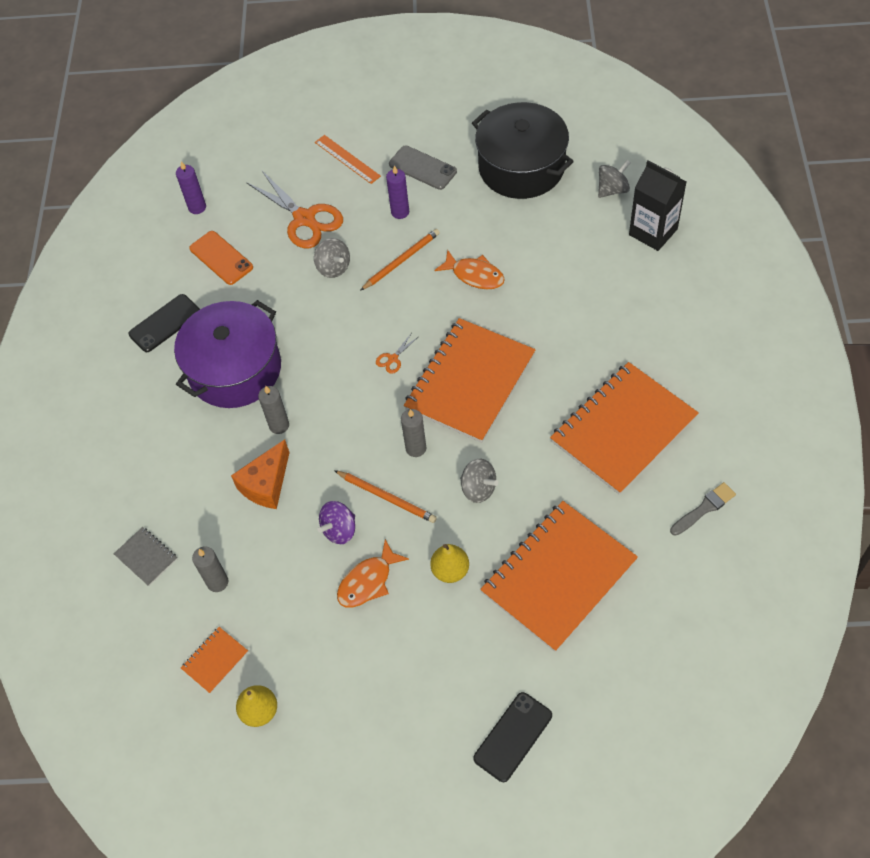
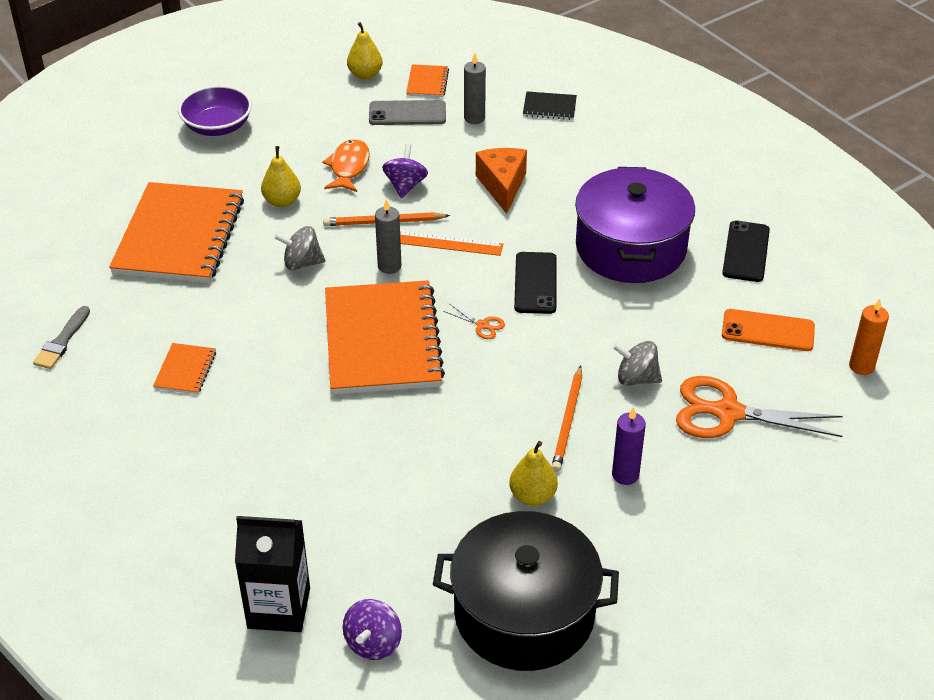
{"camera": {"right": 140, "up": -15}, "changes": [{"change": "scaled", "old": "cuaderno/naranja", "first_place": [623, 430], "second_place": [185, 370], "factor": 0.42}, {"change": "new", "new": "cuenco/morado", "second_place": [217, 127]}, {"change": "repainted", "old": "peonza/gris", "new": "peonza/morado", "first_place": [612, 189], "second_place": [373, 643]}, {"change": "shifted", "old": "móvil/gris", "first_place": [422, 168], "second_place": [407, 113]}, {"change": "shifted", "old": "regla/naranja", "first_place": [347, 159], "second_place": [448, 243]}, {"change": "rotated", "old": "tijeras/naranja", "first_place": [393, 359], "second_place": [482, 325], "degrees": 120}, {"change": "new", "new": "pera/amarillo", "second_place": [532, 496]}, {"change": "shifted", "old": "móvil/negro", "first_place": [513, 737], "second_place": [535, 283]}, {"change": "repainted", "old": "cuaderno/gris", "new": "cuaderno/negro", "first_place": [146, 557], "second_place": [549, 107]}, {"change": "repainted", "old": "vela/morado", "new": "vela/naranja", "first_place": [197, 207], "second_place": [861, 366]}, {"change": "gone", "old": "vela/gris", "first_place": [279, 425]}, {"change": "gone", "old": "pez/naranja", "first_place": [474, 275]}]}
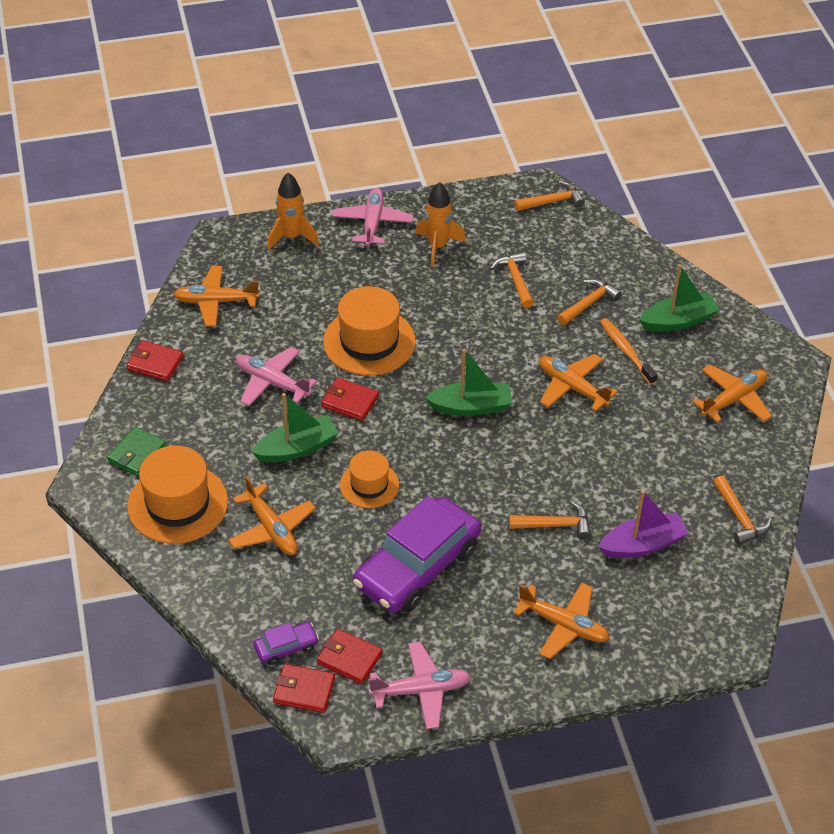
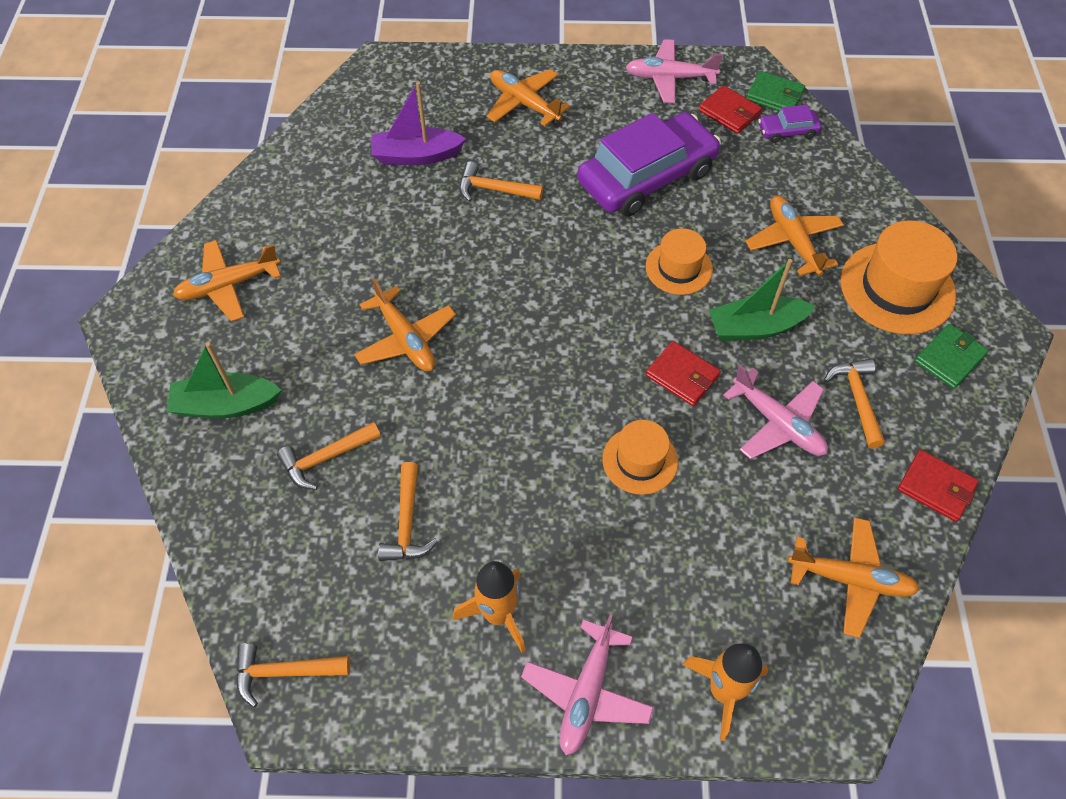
{"camera": {"right": -165, "up": 10}, "changes": [{"change": "scaled", "old": "sombrero/naranja", "first_place": [369, 341], "second_place": [640, 460], "factor": 0.6}, {"change": "repainted", "old": "cartera/rojo", "new": "cartera/verde", "first_place": [304, 690], "second_place": [774, 96]}, {"change": "shifted", "old": "martillo/naranja", "first_place": [740, 517], "second_place": [857, 399]}, {"change": "gone", "old": "barco/verde", "first_place": [471, 407]}, {"change": "gone", "old": "cepillo de dientes/naranja", "first_place": [626, 351]}]}
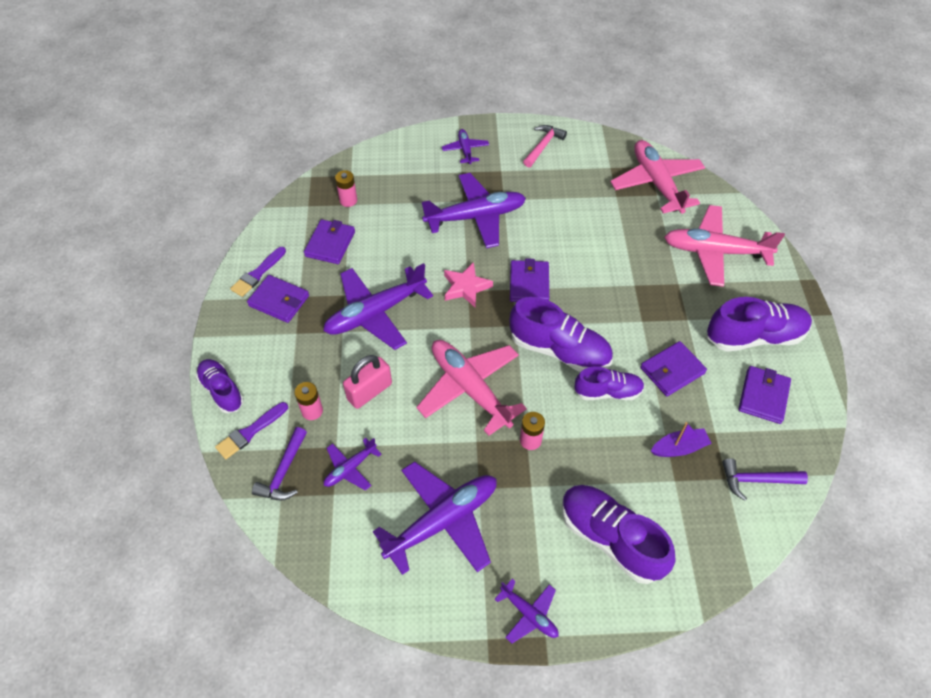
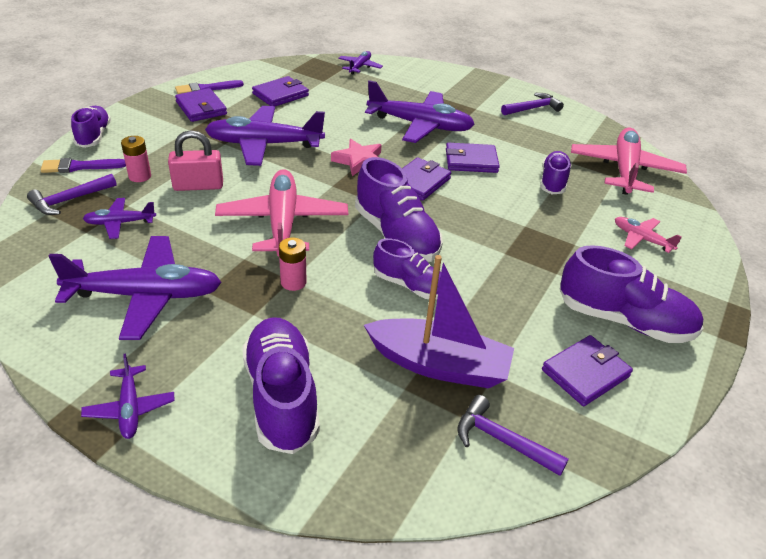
{"camera": {"right": 30, "up": -15}, "changes": [{"change": "shifted", "old": "avión/morado", "first_place": [465, 150], "second_place": [360, 67]}, {"change": "scaled", "old": "barco/morado", "first_place": [679, 448], "second_place": [439, 365], "factor": 1.86}, {"change": "shifted", "old": "cartera/morado", "first_place": [672, 371], "second_place": [471, 161]}, {"change": "repainted", "old": "martillo/rosa", "new": "martillo/morado", "first_place": [543, 146], "second_place": [533, 108]}, {"change": "new", "new": "zapato/morado", "second_place": [553, 182]}, {"change": "scaled", "old": "avión/rosa", "first_place": [715, 251], "second_place": [641, 239], "factor": 0.5}, {"change": "gone", "old": "pila/rosa", "first_place": [348, 200]}]}
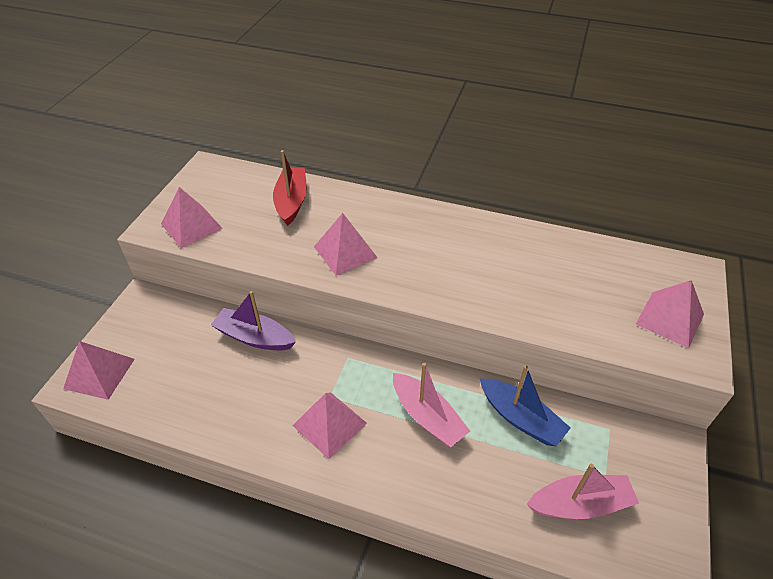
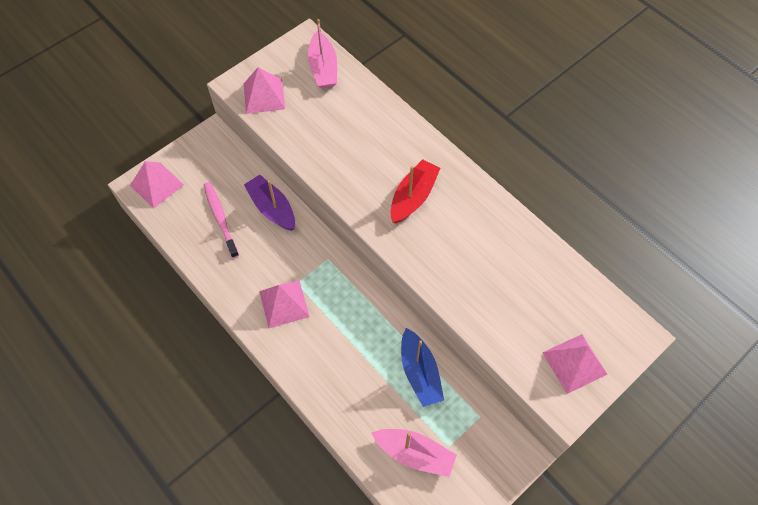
{"camera": {"right": 30, "up": 15}, "changes": [{"change": "new", "new": "cepillo de dientes/rosa", "second_place": [220, 218]}, {"change": "shifted", "old": "barco/rosa", "first_place": [427, 417], "second_place": [323, 68]}, {"change": "shifted", "old": "barco/rojo", "first_place": [291, 201], "second_place": [413, 197]}, {"change": "gone", "old": "pirámide/rosa", "first_place": [345, 252]}]}
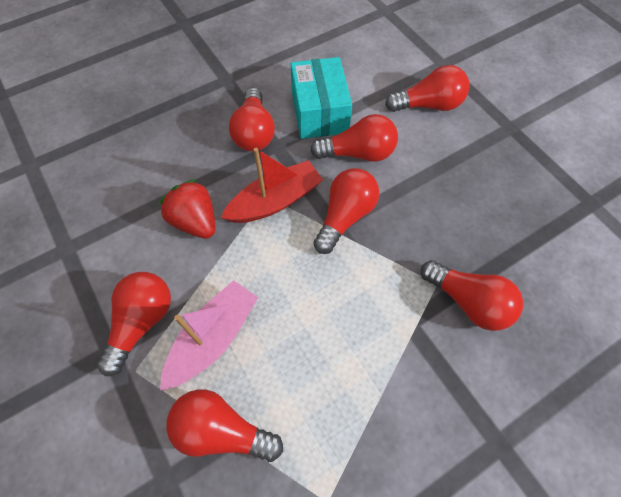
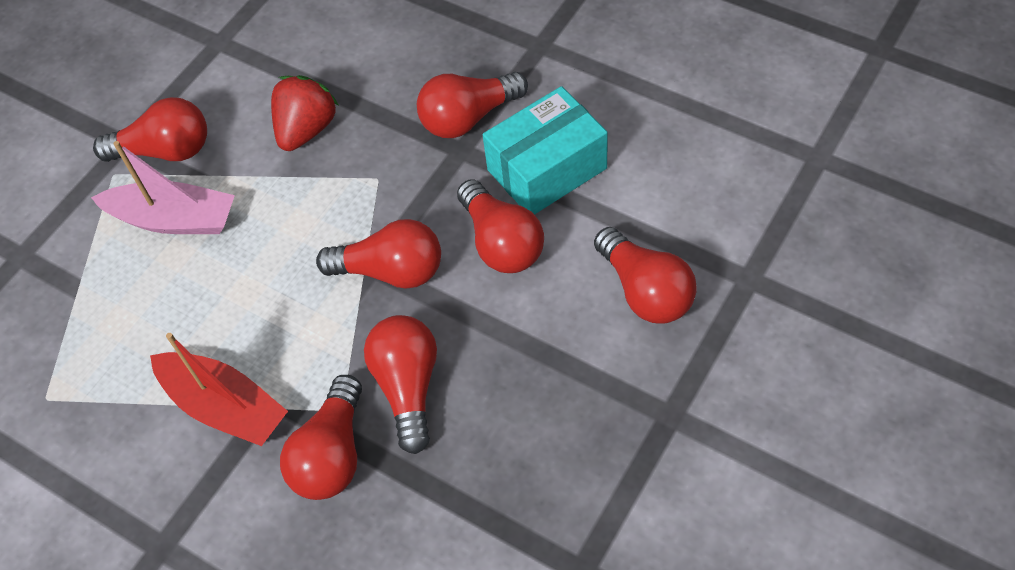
{"camera": {"right": 70, "up": -5}, "changes": [{"change": "shifted", "old": "barco/rojo", "first_place": [275, 201], "second_place": [225, 406]}, {"change": "shifted", "old": "bombilla/rojo", "first_place": [222, 430], "second_place": [408, 387]}]}
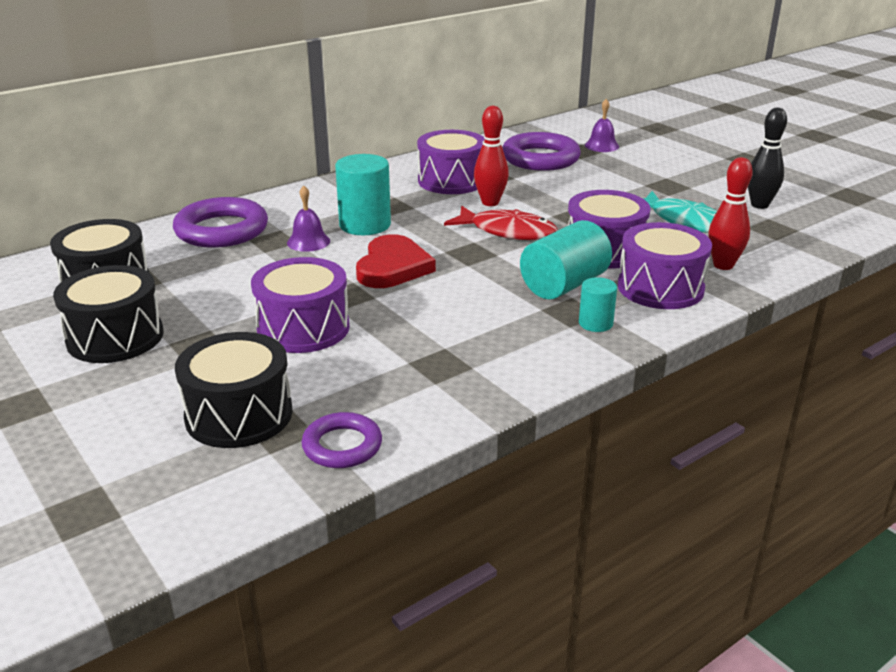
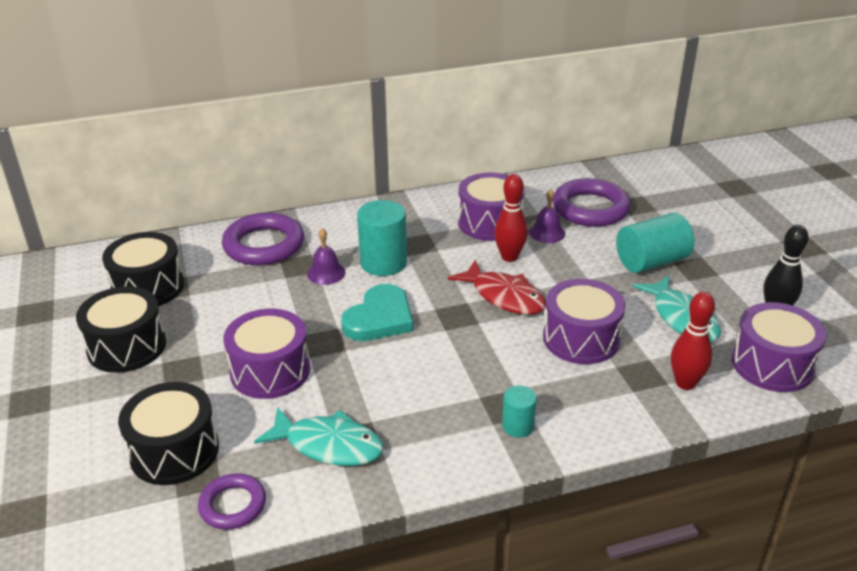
{"camera": {"right": 20, "up": 5}, "changes": [{"change": "new", "new": "pez/turquesa", "second_place": [329, 445]}, {"change": "repainted", "old": "corazón/rojo", "new": "corazón/turquesa", "first_place": [393, 267], "second_place": [379, 318]}, {"change": "shifted", "old": "campana/morado", "first_place": [601, 146], "second_place": [547, 233]}, {"change": "shifted", "old": "cilindro/turquesa", "first_place": [564, 285], "second_place": [651, 262]}, {"change": "shifted", "old": "tambor/morado", "first_place": [660, 288], "second_place": [772, 364]}]}
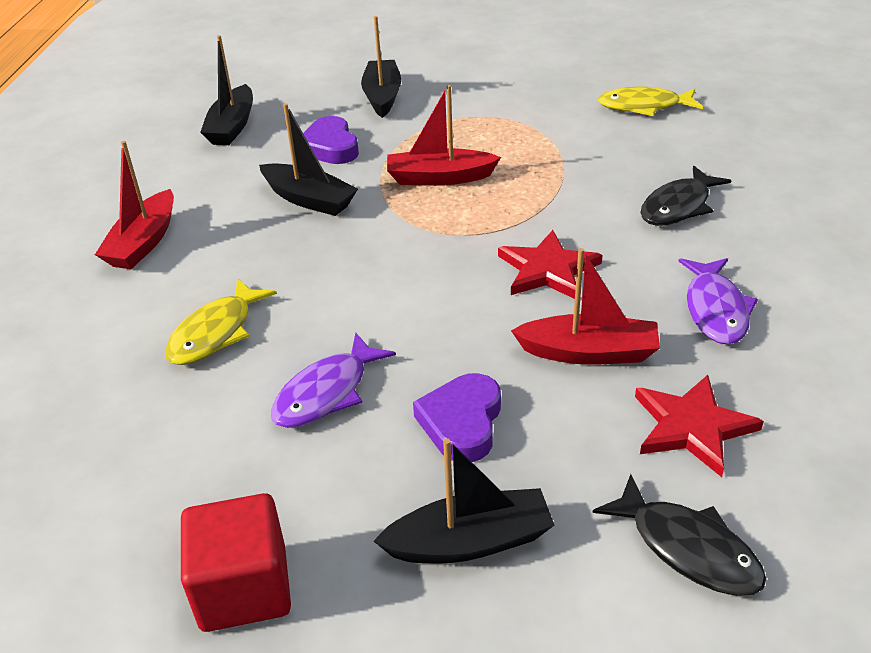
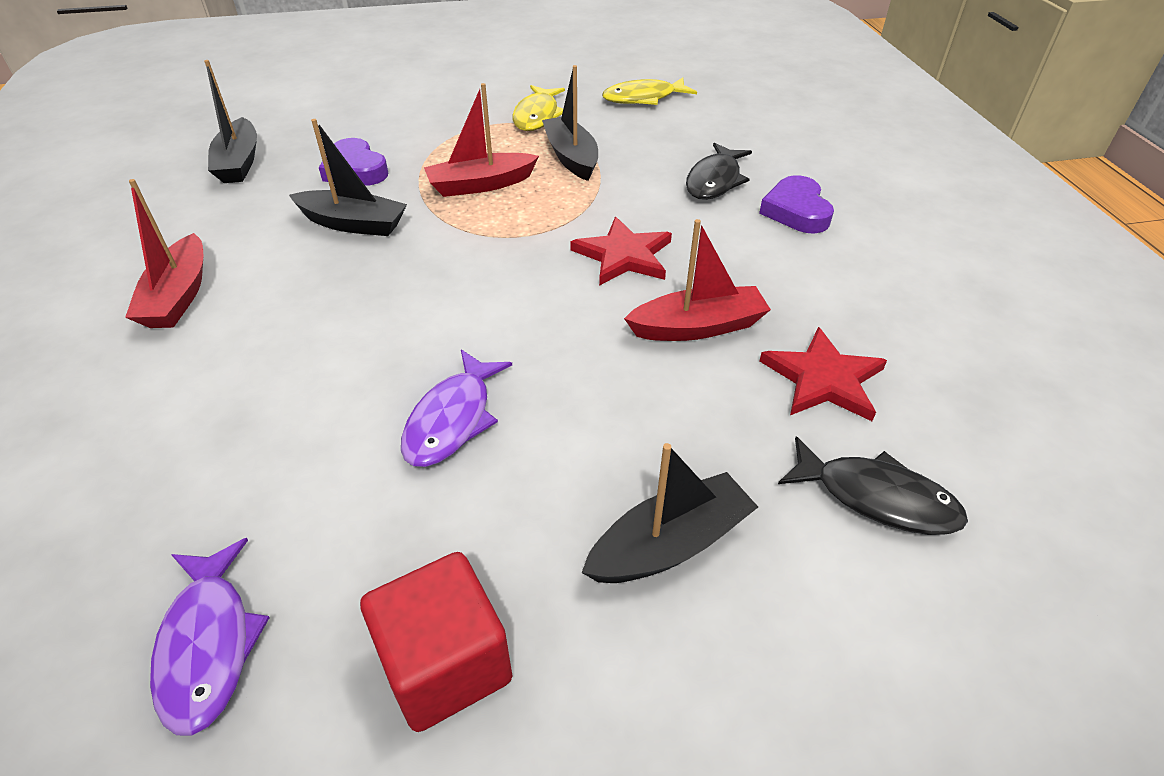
{"camera": {"right": -20, "up": 5}, "changes": [{"change": "shifted", "old": "pez/morado", "first_place": [715, 310], "second_place": [208, 644]}, {"change": "shifted", "old": "pez/amarillo", "first_place": [216, 333], "second_place": [537, 116]}, {"change": "shifted", "old": "barco/negro", "first_place": [382, 96], "second_place": [571, 157]}, {"change": "shifted", "old": "corazón/morado", "first_place": [462, 422], "second_place": [796, 211]}]}
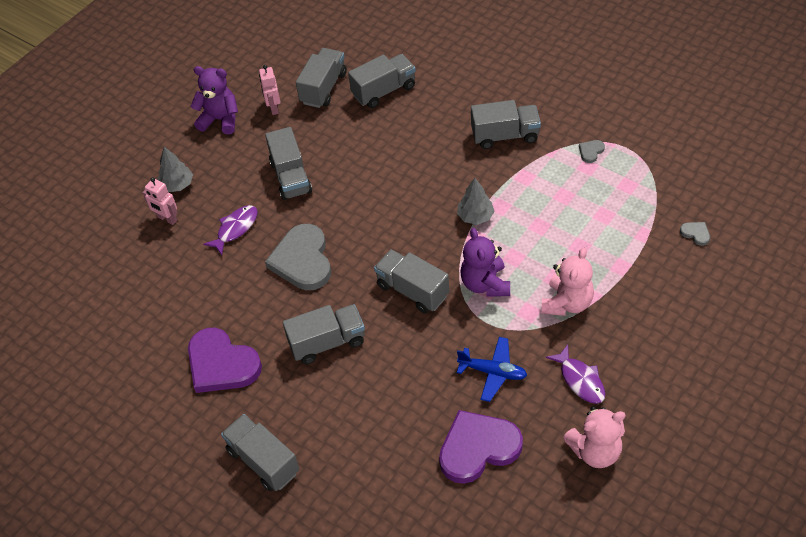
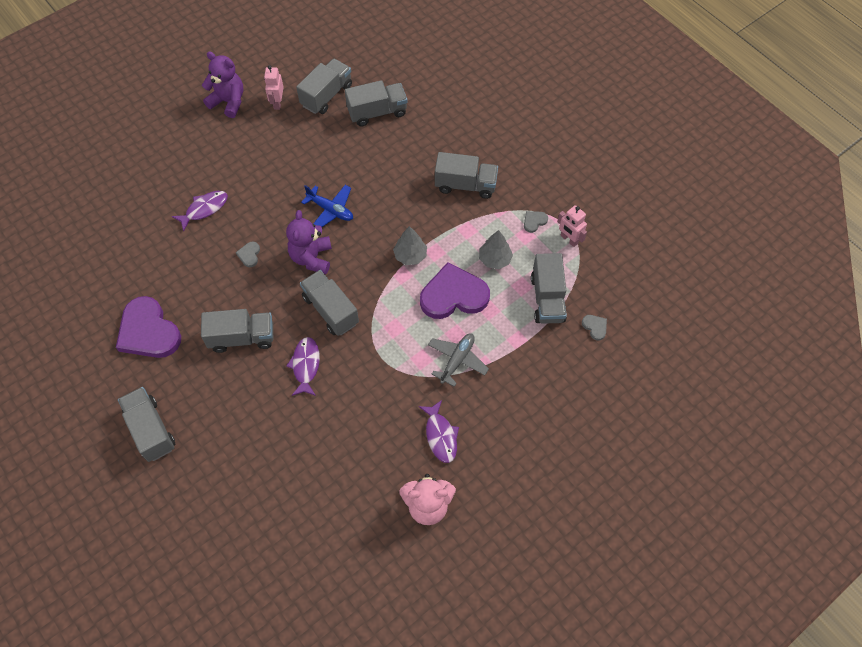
{"camera": {"right": 10, "up": 10}, "changes": [{"change": "scaled", "old": "corazón/gris", "first_place": [302, 260], "second_place": [249, 255], "factor": 0.41}, {"change": "shifted", "old": "osito/morado", "first_place": [485, 284], "second_place": [311, 258]}, {"change": "new", "new": "pez/morado", "second_place": [305, 365]}, {"change": "shifted", "old": "avión/azul", "first_place": [493, 372], "second_place": [330, 210]}, {"change": "shifted", "old": "corazón/morado", "first_place": [478, 448], "second_place": [453, 295]}, {"change": "swapped", "old": "osito/rosa", "new": "avión/gris", "first_place": [567, 303], "second_place": [457, 360]}, {"change": "shifted", "old": "árbol/gris", "first_place": [177, 185], "second_place": [494, 259]}, {"change": "shifted", "old": "camión/gris", "first_place": [291, 177], "second_place": [547, 298]}, {"change": "shifted", "old": "robot/rosa", "first_place": [167, 219], "second_place": [569, 239]}]}
